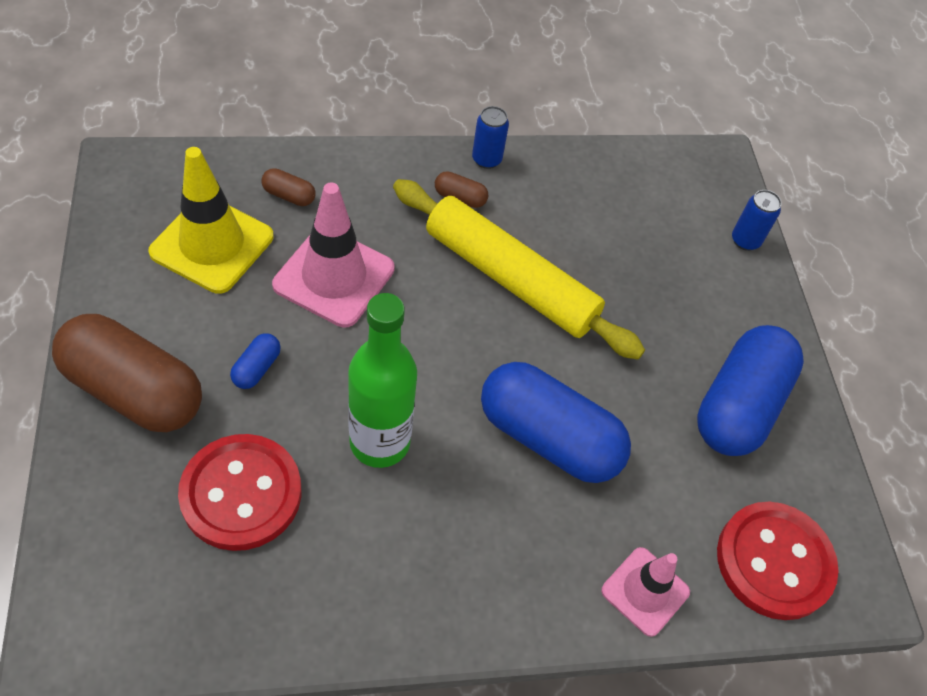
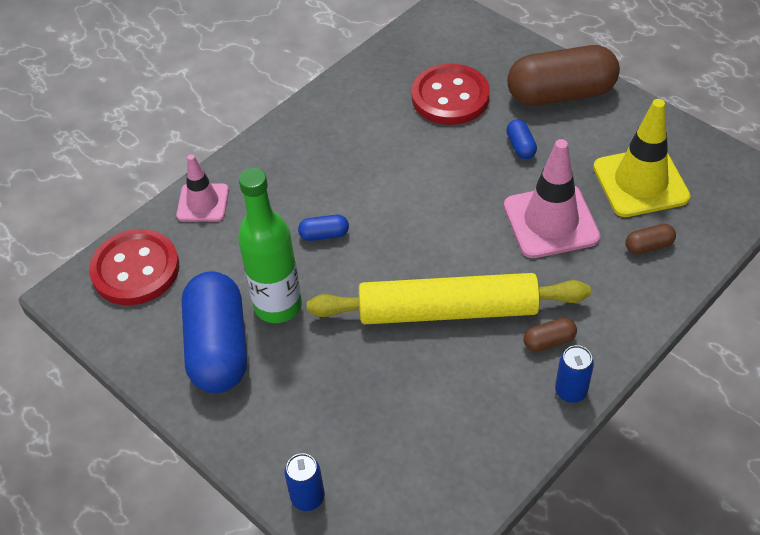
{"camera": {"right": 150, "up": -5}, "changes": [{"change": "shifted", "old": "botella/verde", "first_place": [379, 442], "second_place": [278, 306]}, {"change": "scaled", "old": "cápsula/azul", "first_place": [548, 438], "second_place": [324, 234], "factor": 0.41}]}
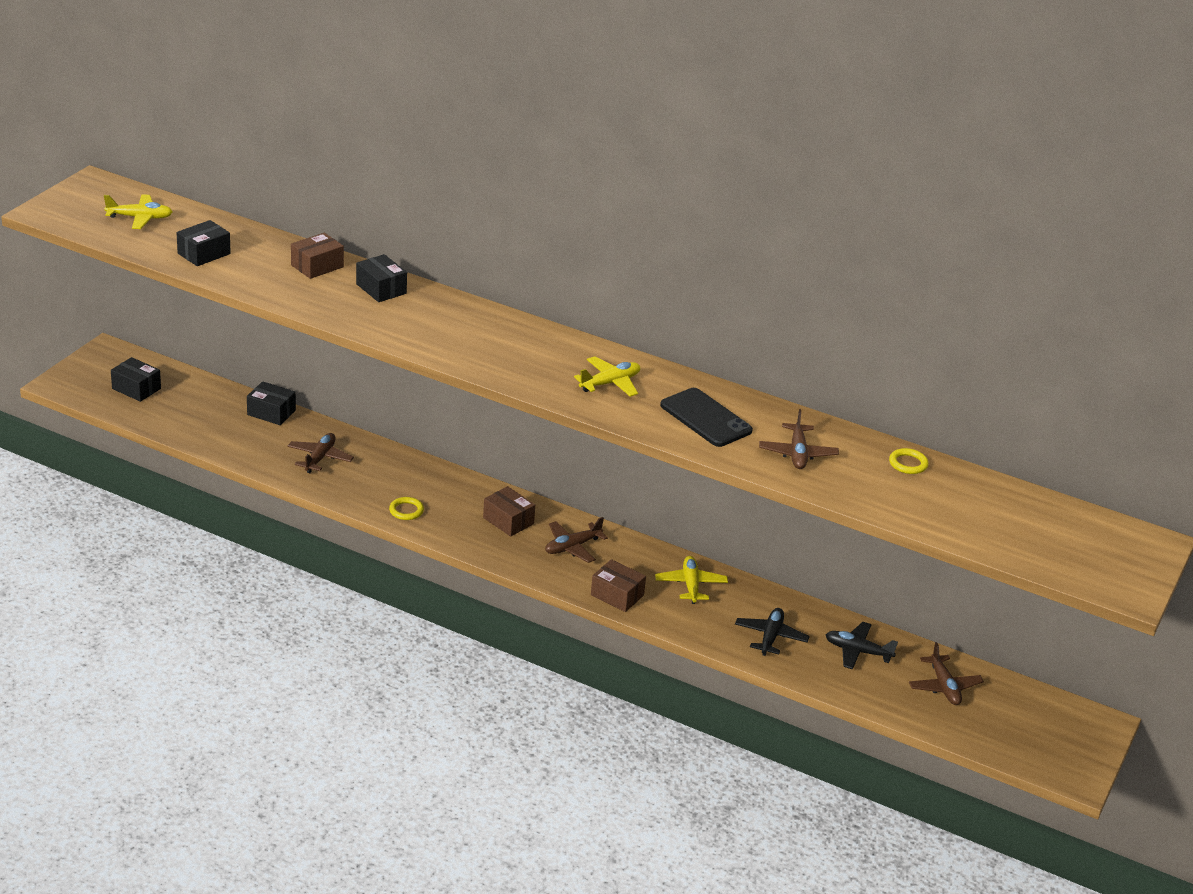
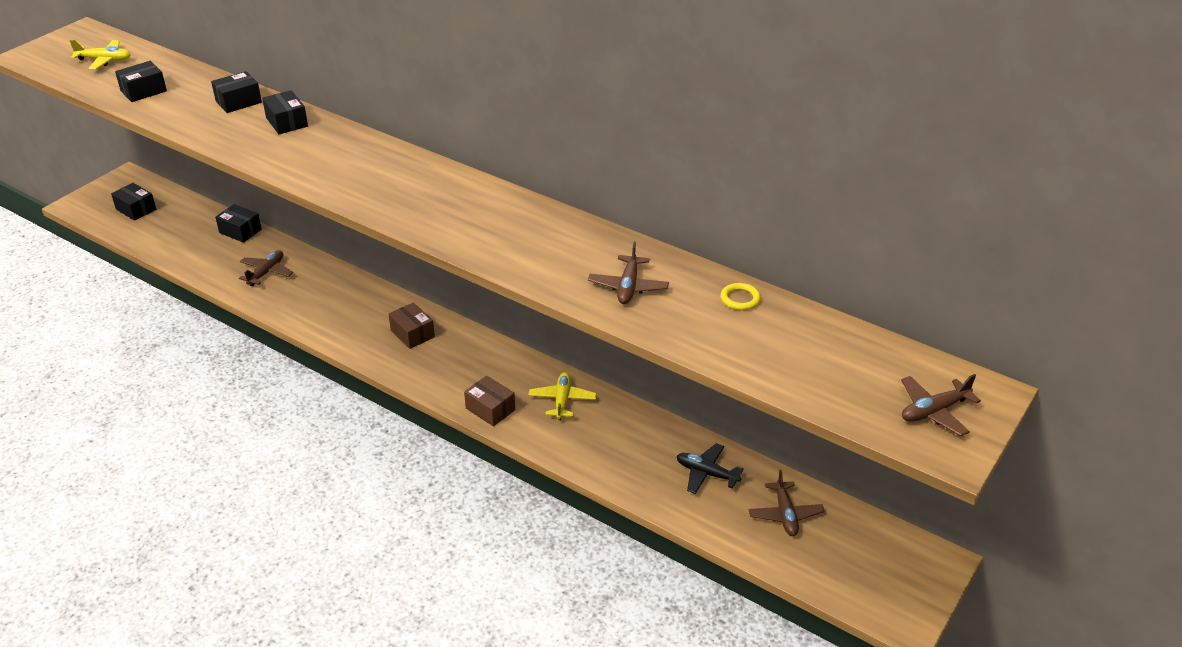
{"camera": {"right": 10, "up": 5}, "changes": [{"change": "repainted", "old": "caja/marrón", "new": "caja/negro", "first_place": [317, 266], "second_place": [238, 102]}, {"change": "shifted", "old": "avión/marrón", "first_place": [572, 547], "second_place": [934, 411]}, {"change": "gone", "old": "anillo/amarillo", "first_place": [406, 511]}, {"change": "gone", "old": "avión/amarillo", "first_place": [610, 383]}, {"change": "gone", "old": "móvil/negro", "first_place": [706, 418]}, {"change": "gone", "old": "avión/negro", "first_place": [770, 637]}]}
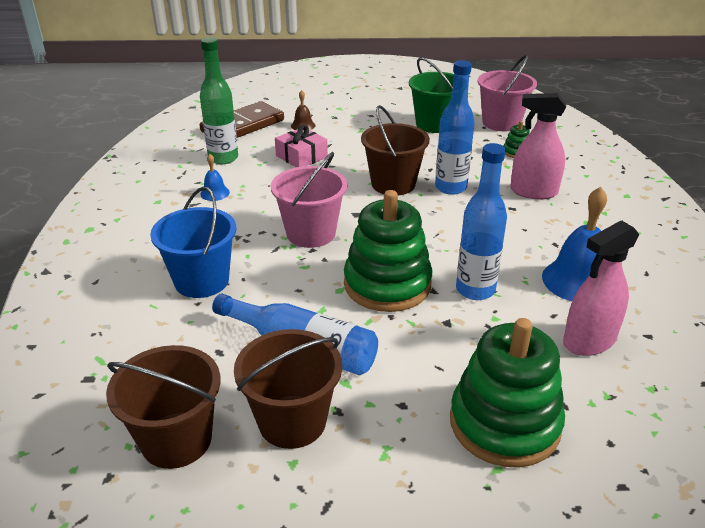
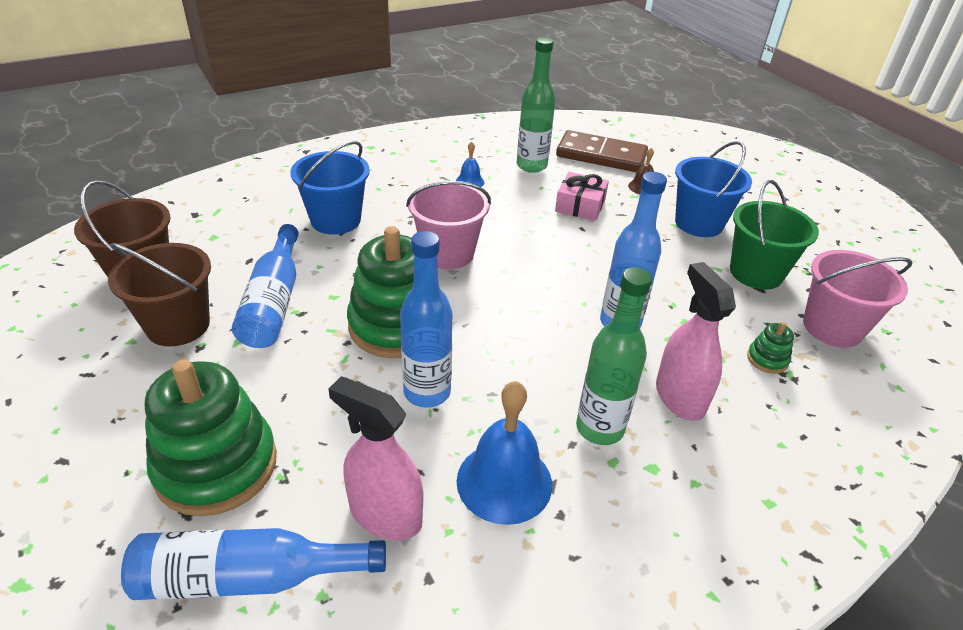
{"camera": {"right": 60, "up": 5}, "changes": [{"change": "new", "new": "botella/azul", "second_place": [247, 577]}, {"change": "new", "new": "botella/verde", "second_place": [599, 428]}, {"change": "new", "new": "balde/azul", "second_place": [699, 223]}, {"change": "gone", "old": "balde/marrón", "first_place": [393, 184]}]}
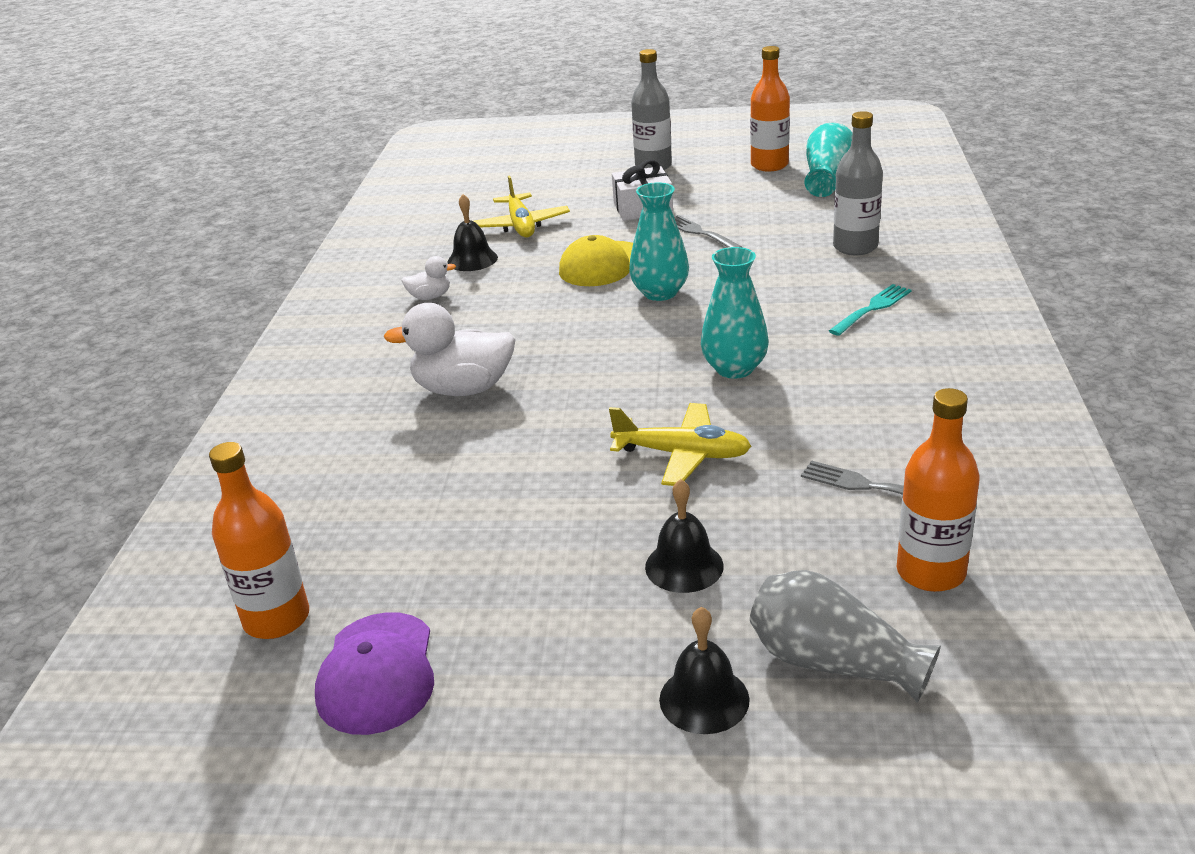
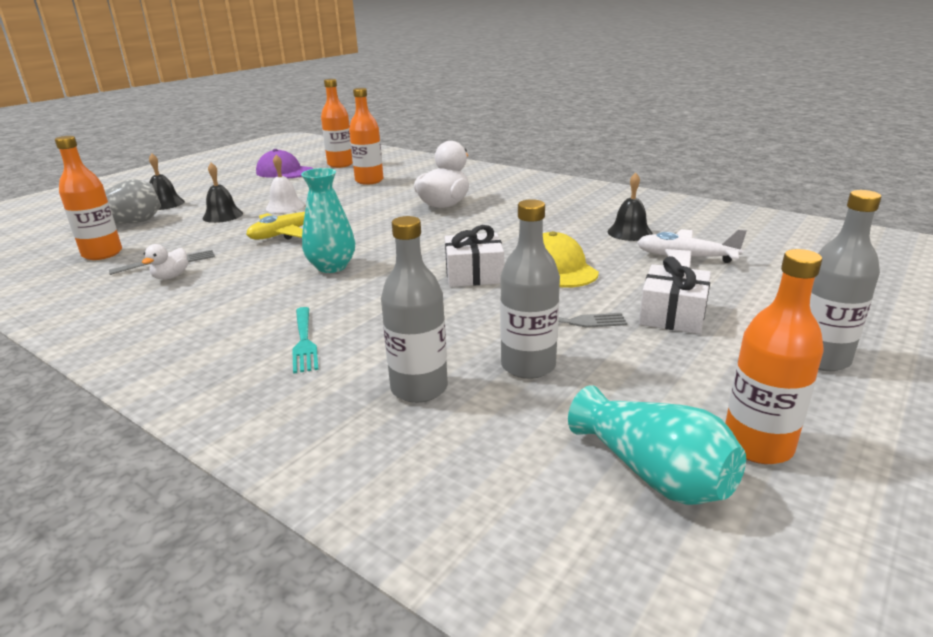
{"camera": {"right": 120, "up": -5}, "changes": [{"change": "shifted", "old": "pato/blanco", "first_place": [430, 297], "second_place": [171, 277]}, {"change": "new", "new": "campana/blanco", "second_place": [285, 206]}, {"change": "new", "new": "botella/naranja", "second_place": [369, 181]}, {"change": "swapped", "old": "florero/turquesa", "new": "regalo/blanco", "first_place": [660, 293], "second_place": [474, 274]}, {"change": "new", "new": "botella/gris", "second_place": [528, 366]}, {"change": "repainted", "old": "avión/amarillo", "new": "avión/blanco", "first_place": [520, 225], "second_place": [685, 258]}]}
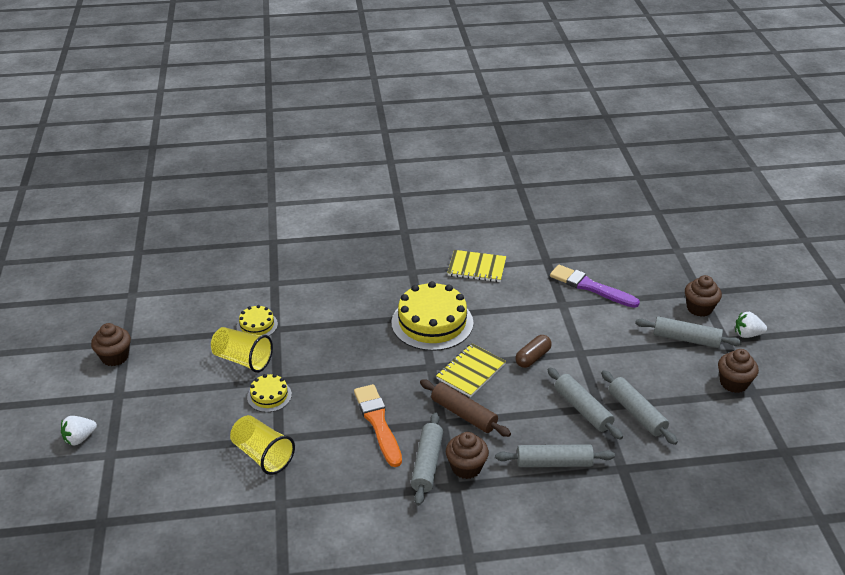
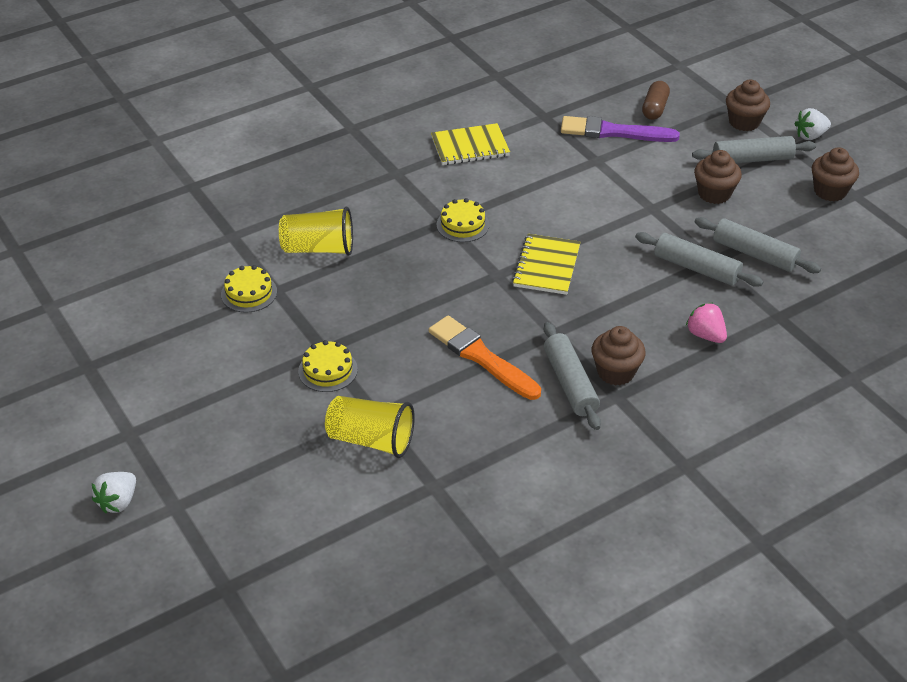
{"camera": {"right": -25, "up": 5}, "changes": [{"change": "shifted", "old": "vaso/amarillo", "first_place": [243, 360], "second_place": [319, 248]}, {"change": "scaled", "old": "tarta/amarillo", "first_place": [432, 322], "second_place": [462, 225], "factor": 0.5}, {"change": "shifted", "old": "cápsula/marrón", "first_place": [532, 357], "second_place": [654, 108]}, {"change": "swapped", "old": "rodillo/gris", "new": "fresa/rosa", "first_place": [554, 463], "second_place": [705, 335]}, {"change": "shifted", "old": "magdalena/marrón", "first_place": [115, 357], "second_place": [714, 194]}, {"change": "gone", "old": "rodillo/marrón", "first_place": [463, 414]}]}
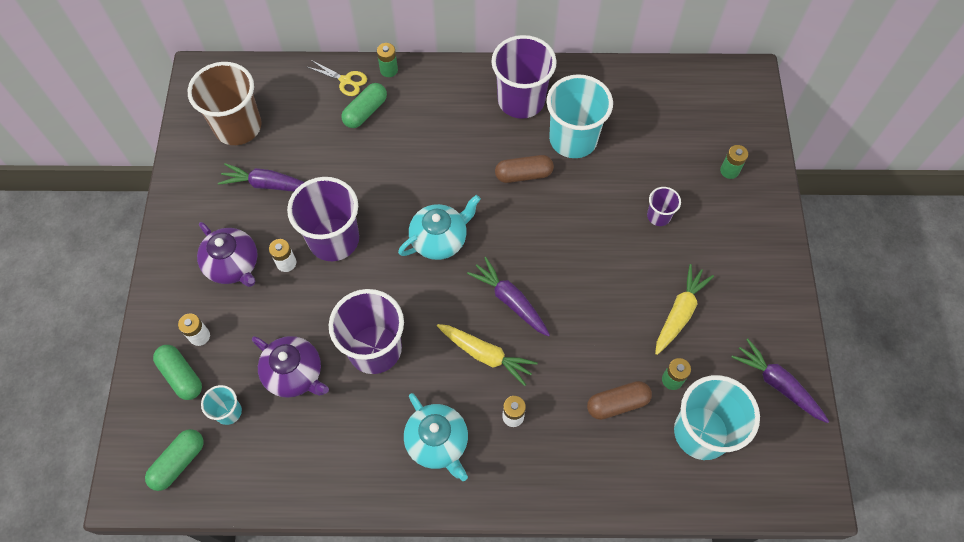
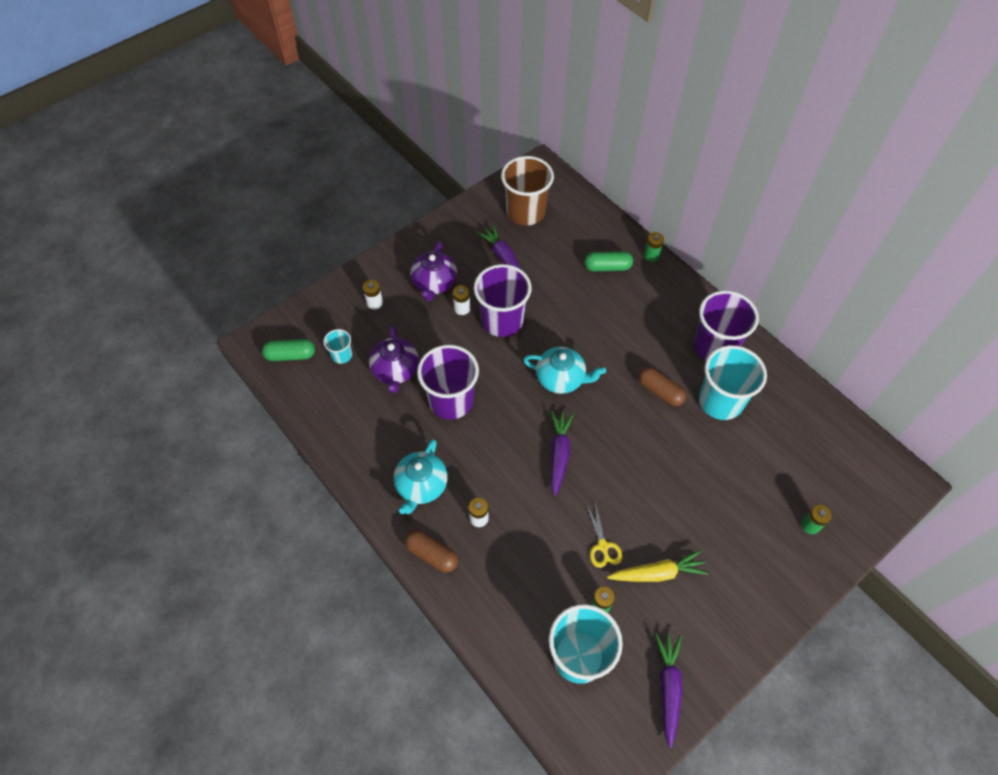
{"camera": {"right": 50, "up": -5}, "changes": [{"change": "shifted", "old": "cápsula/marrón", "first_place": [617, 403], "second_place": [432, 554]}, {"change": "shifted", "old": "tijeras/amarillo", "first_place": [345, 80], "second_place": [603, 546]}, {"change": "gone", "old": "cápsula/verde", "first_place": [181, 376]}, {"change": "gone", "old": "zanahoria/amarillo", "first_place": [486, 355]}, {"change": "gone", "old": "vaso/morado", "first_place": [658, 216]}]}
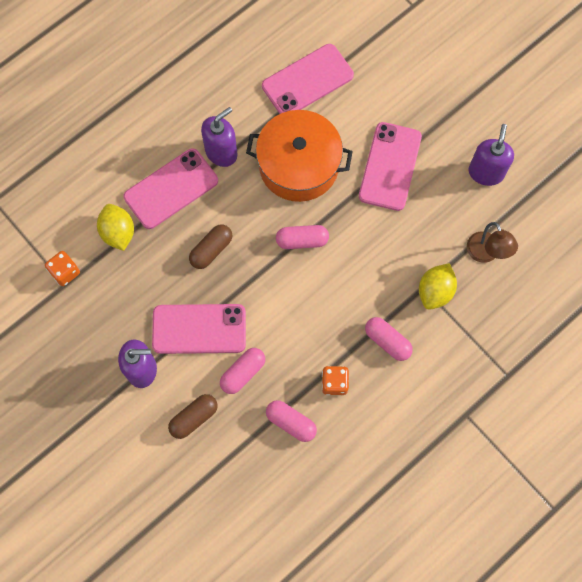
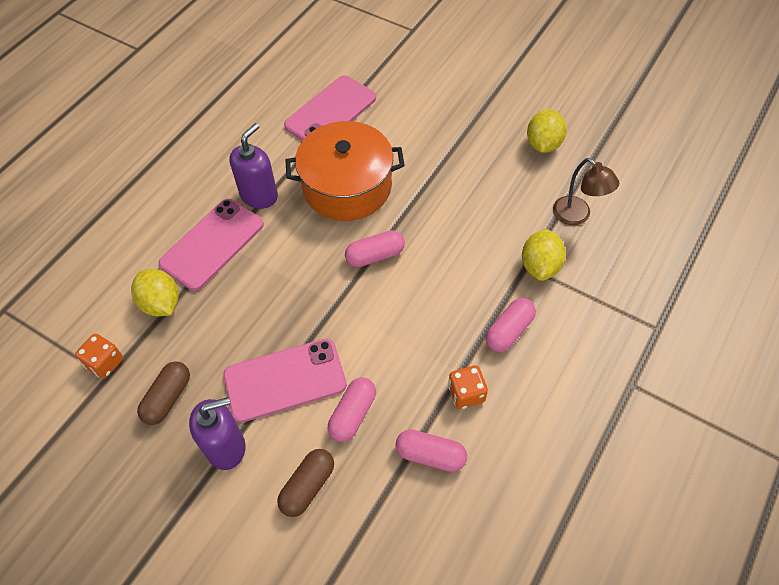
{"camera": {"right": -15, "up": -15}, "changes": [{"change": "shifted", "old": "cápsula/marrón", "first_place": [211, 250], "second_place": [168, 398]}, {"change": "rotated", "old": "cápsula/rosa", "first_place": [387, 341], "second_place": [509, 331], "degrees": -75}, {"change": "swapped", "old": "dispensador de jabón/morado", "new": "limón/amarillo", "first_place": [486, 172], "second_place": [543, 144]}, {"change": "gone", "old": "móvil/rosa", "first_place": [390, 166]}]}
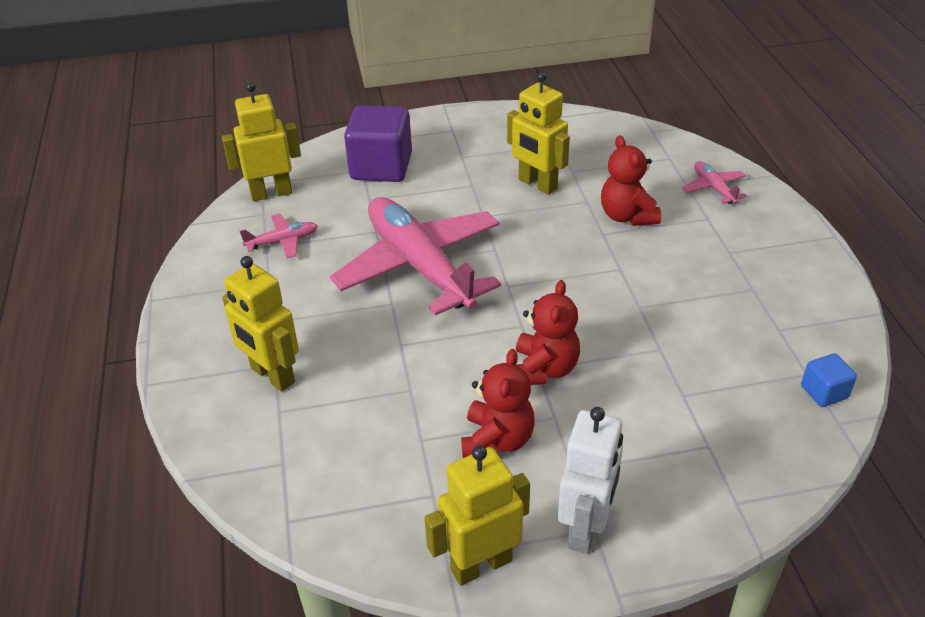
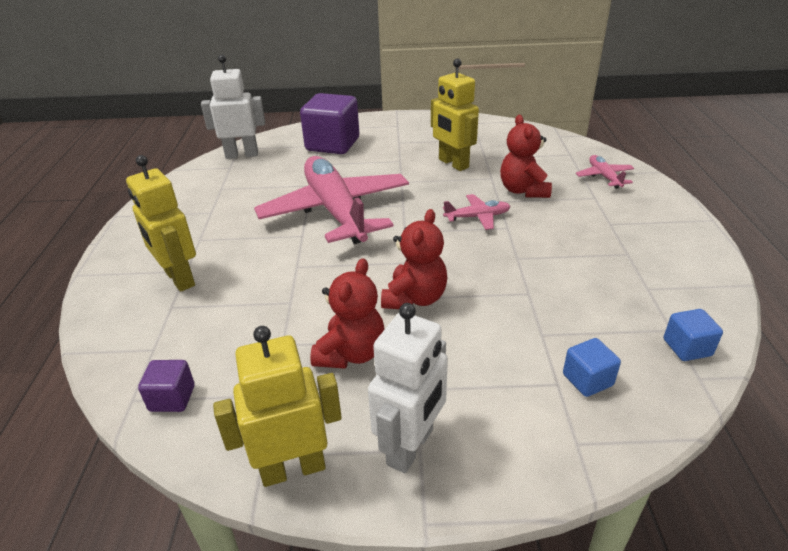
{"camera": {"right": 10, "up": -5}, "changes": [{"change": "new", "new": "cubo/morado", "second_place": [172, 398]}, {"change": "repainted", "old": "robot/amarillo", "new": "robot/blanco", "first_place": [271, 193], "second_place": [242, 155]}, {"change": "shifted", "old": "avión/rosa", "first_place": [282, 241], "second_place": [477, 217]}, {"change": "new", "new": "cubo/azul", "second_place": [587, 380]}]}
